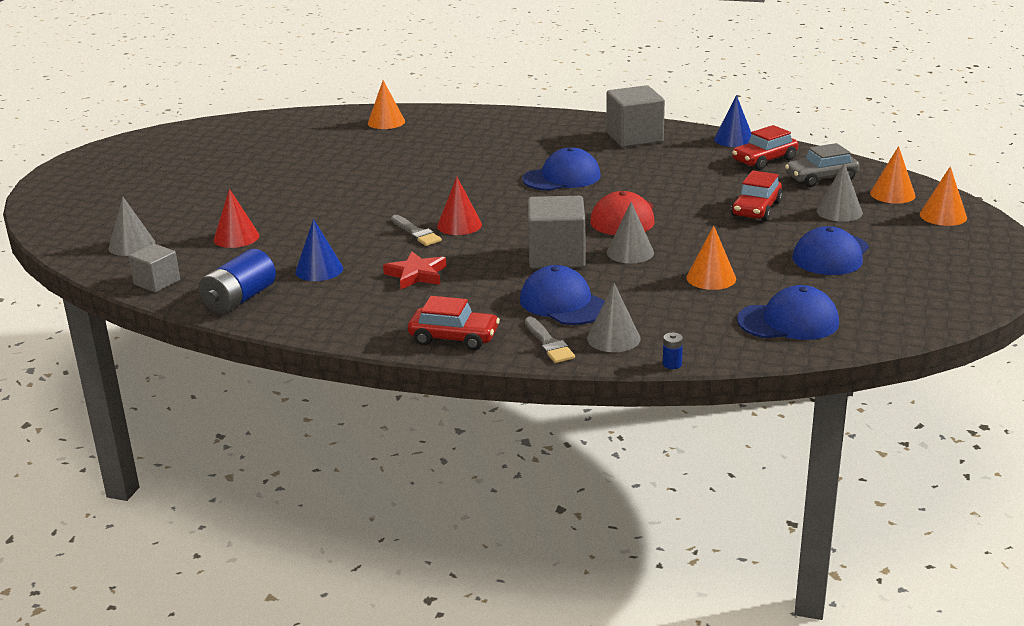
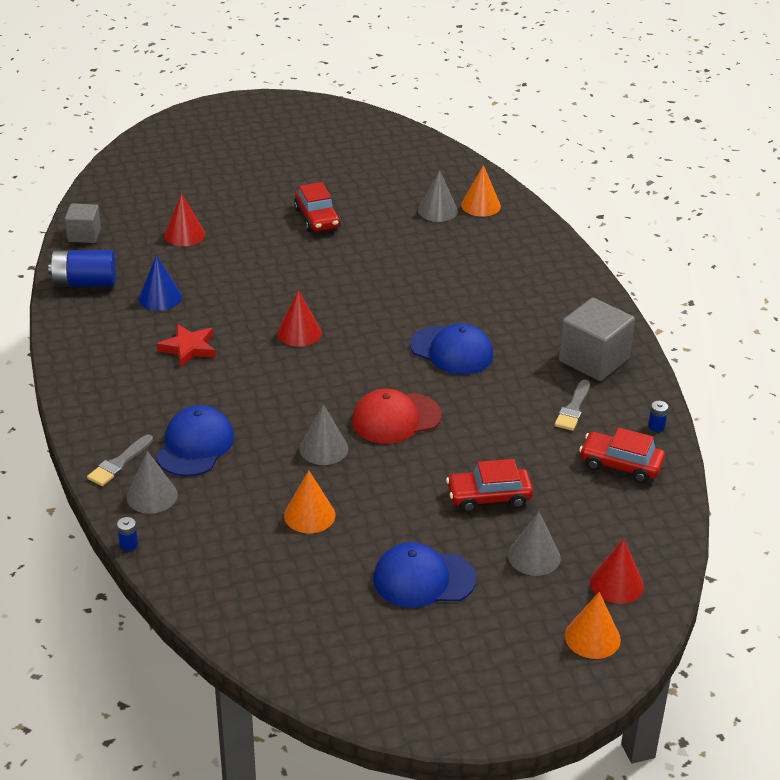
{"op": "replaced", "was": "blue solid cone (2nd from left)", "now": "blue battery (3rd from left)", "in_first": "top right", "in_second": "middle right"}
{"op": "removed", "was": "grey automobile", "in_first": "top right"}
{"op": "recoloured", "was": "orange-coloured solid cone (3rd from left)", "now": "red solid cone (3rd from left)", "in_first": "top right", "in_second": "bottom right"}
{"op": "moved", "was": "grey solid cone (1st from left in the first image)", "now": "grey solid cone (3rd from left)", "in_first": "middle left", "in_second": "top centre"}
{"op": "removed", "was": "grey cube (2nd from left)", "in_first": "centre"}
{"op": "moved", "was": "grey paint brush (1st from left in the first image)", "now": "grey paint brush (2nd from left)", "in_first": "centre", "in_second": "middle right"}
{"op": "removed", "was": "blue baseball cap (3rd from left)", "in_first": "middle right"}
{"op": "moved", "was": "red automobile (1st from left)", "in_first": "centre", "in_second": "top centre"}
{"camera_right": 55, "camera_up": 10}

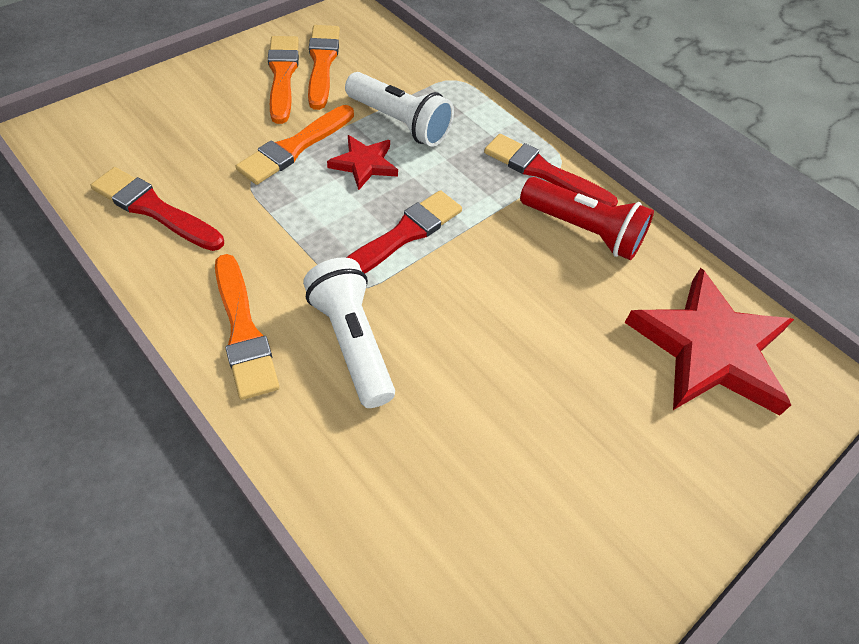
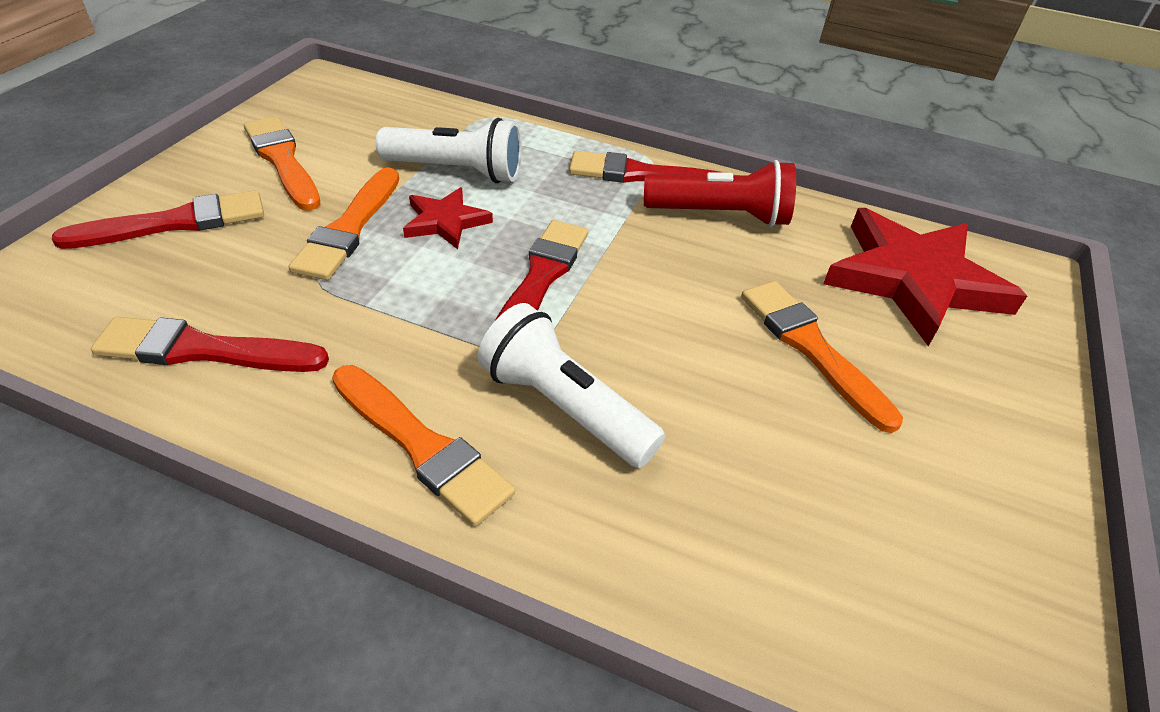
{"op": "moved", "was": "orange-coloured paint brush (4th from left)", "in_first": "top centre", "in_second": "middle right"}
{"op": "added", "now": "red paint brush (1st from left)", "in_second": "top left"}
{"camera_right": -25, "camera_up": -10}

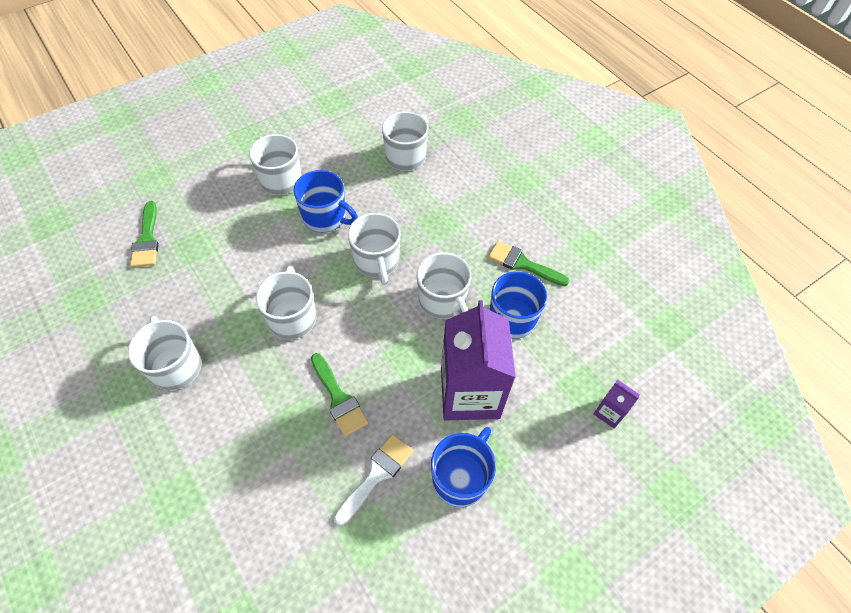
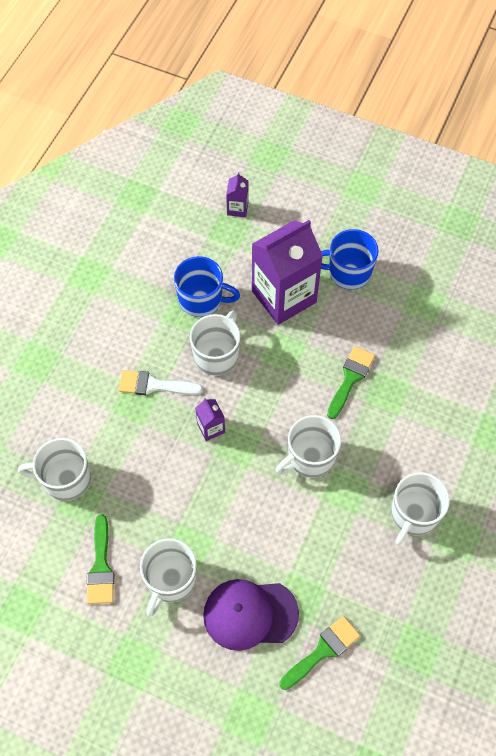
{"op": "removed", "was": "blue coffee mug (1st from left)", "in_first": "top centre"}
{"op": "replaced", "was": "snow-white coffee mug (4th from left)", "now": "violet juice carton (1st from left)", "in_first": "centre", "in_second": "centre"}
{"op": "moved", "was": "emerald paint brush (3rd from left in the first image)", "now": "emerald paint brush (1st from left)", "in_first": "centre", "in_second": "bottom left"}
{"op": "moved", "was": "snow-white paint brush", "in_first": "bottom centre", "in_second": "middle left"}
{"op": "added", "now": "violet baseball cap", "in_second": "bottom centre"}
{"camera_right": -120, "camera_up": 5}

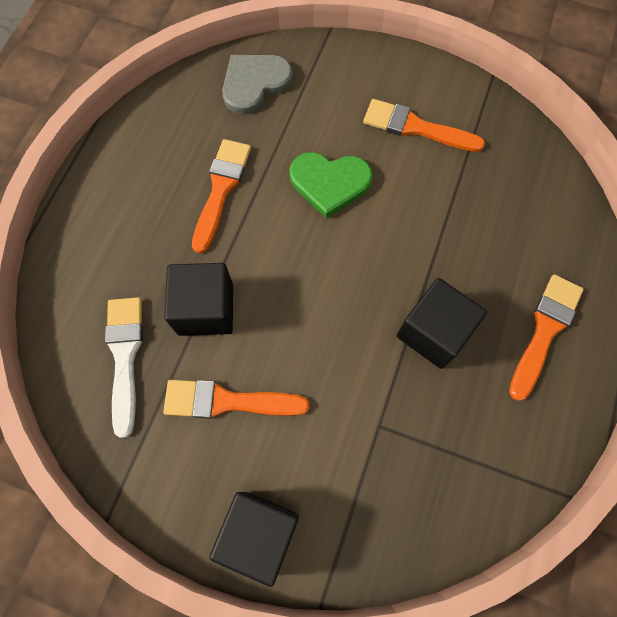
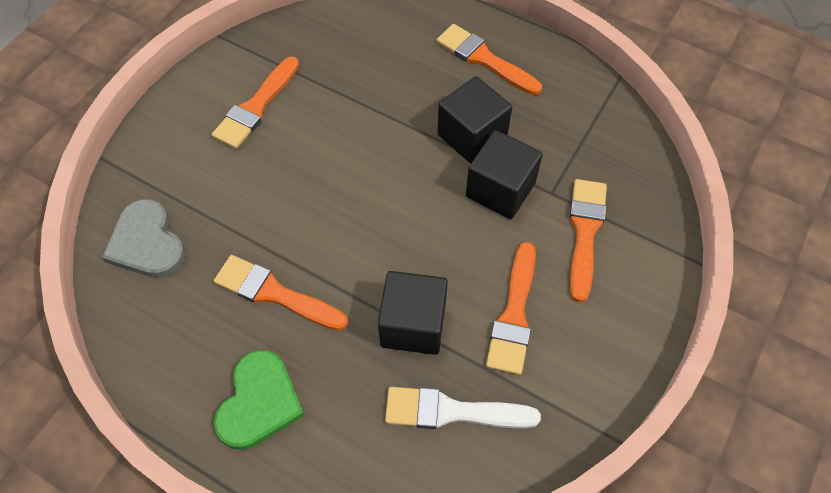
{"op": "moved", "was": "emerald love heart", "in_first": "top centre", "in_second": "bottom left"}
{"op": "moved", "was": "black cube (2nd from left in the first image)", "now": "black cube (3rd from left)", "in_first": "bottom centre", "in_second": "centre"}
{"op": "added", "now": "orange-coloured paint brush (5th from left)", "in_second": "middle right"}
{"camera_right": -80, "camera_up": -10}

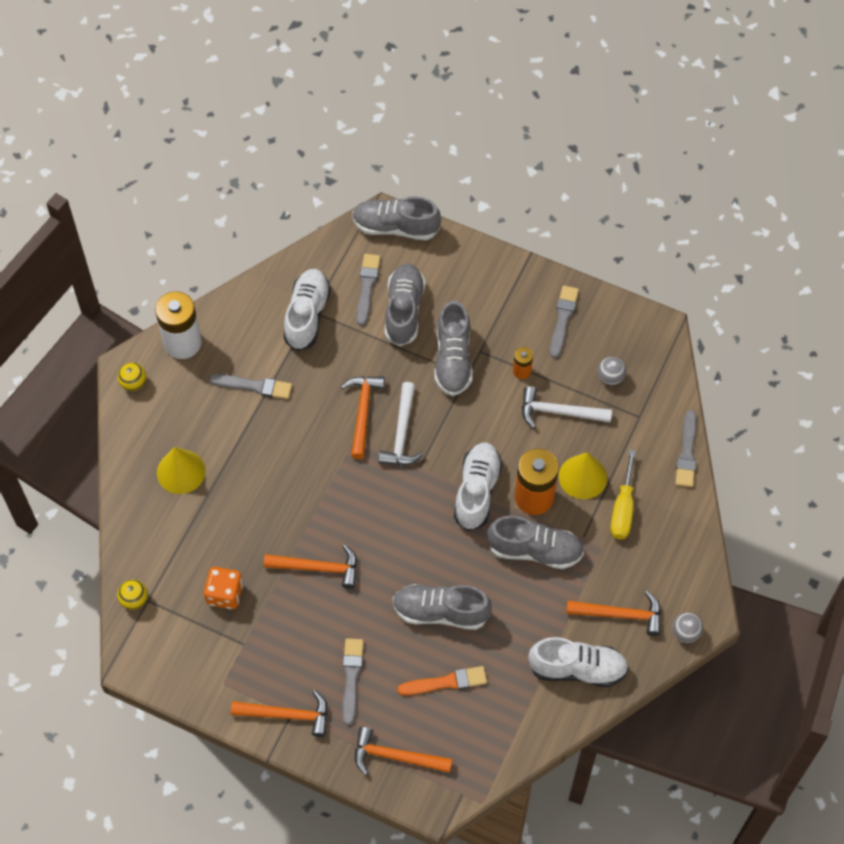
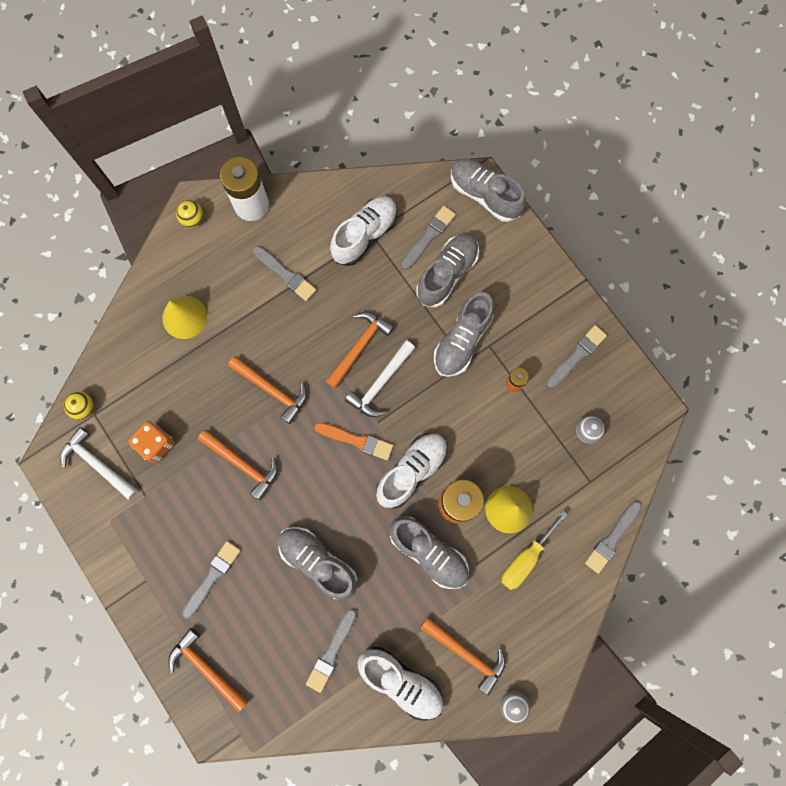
{"op": "moved", "was": "snow-white hammer (2nd from left in the first image)", "now": "snow-white hammer (1st from left)", "in_first": "middle right", "in_second": "middle left"}
{"op": "moved", "was": "orange-coloured paint brush", "in_first": "bottom centre", "in_second": "centre"}
{"op": "moved", "was": "orange-coloured hammer (1st from left in the first image)", "now": "orange-coloured hammer (3rd from left)", "in_first": "bottom left", "in_second": "centre"}
{"op": "added", "now": "grey paint brush (3rd from left)", "in_second": "bottom centre"}
{"camera_right": 30, "camera_up": 15}

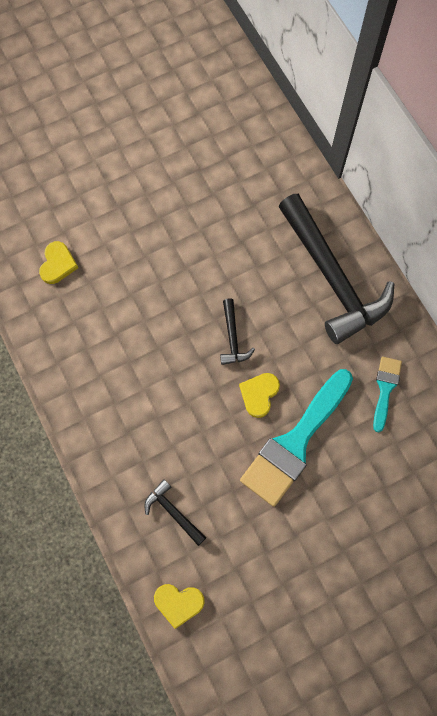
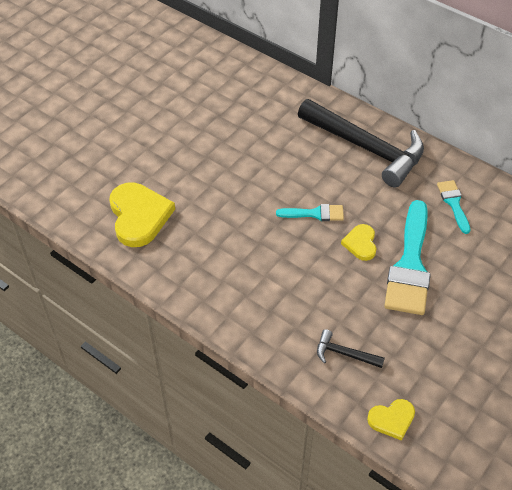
{"op": "resized", "was": "yellow love heart (1st from left)", "in_first": "middle left", "in_second": "middle left", "ratio": 1.87}
{"op": "replaced", "was": "black hammer (2nd from left)", "now": "aqua paint brush (1st from left)", "in_first": "centre", "in_second": "centre"}
{"camera_right": -25, "camera_up": -20}

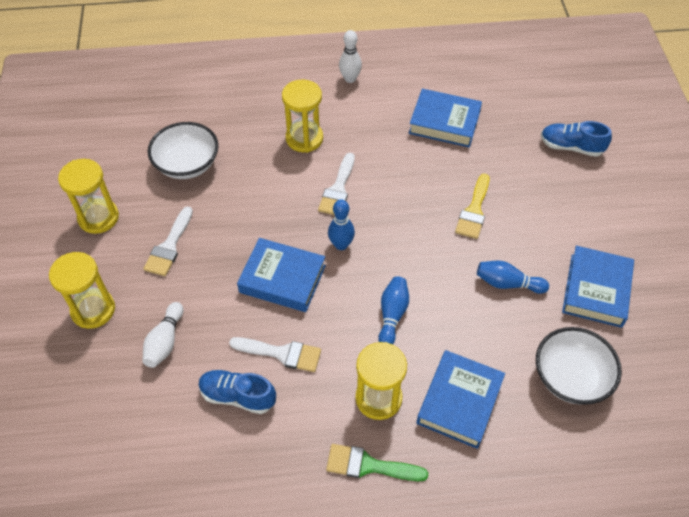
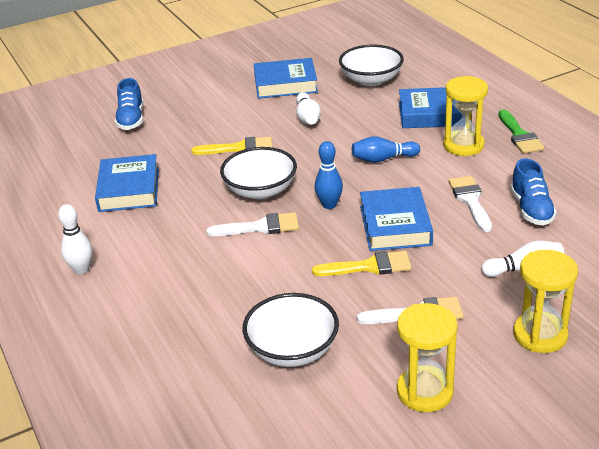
{"op": "removed", "was": "yellow hourglass (3rd from left)", "in_first": "top centre"}
{"op": "recoloured", "was": "blue skittle (3rd from left)", "now": "snow-white skittle (2nd from left)", "in_first": "middle right", "in_second": "top centre"}
{"op": "added", "now": "snow-white bowl (1st from left)", "in_second": "centre"}
{"op": "added", "now": "yellow paint brush (2nd from left)", "in_second": "centre"}
{"camera_right": -110, "camera_up": -20}

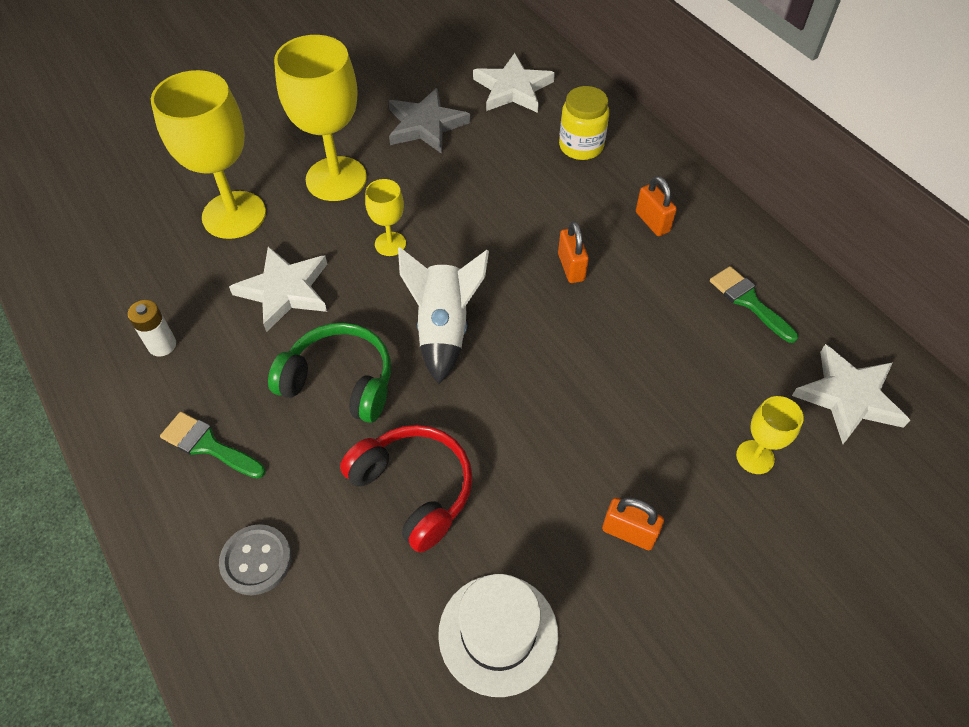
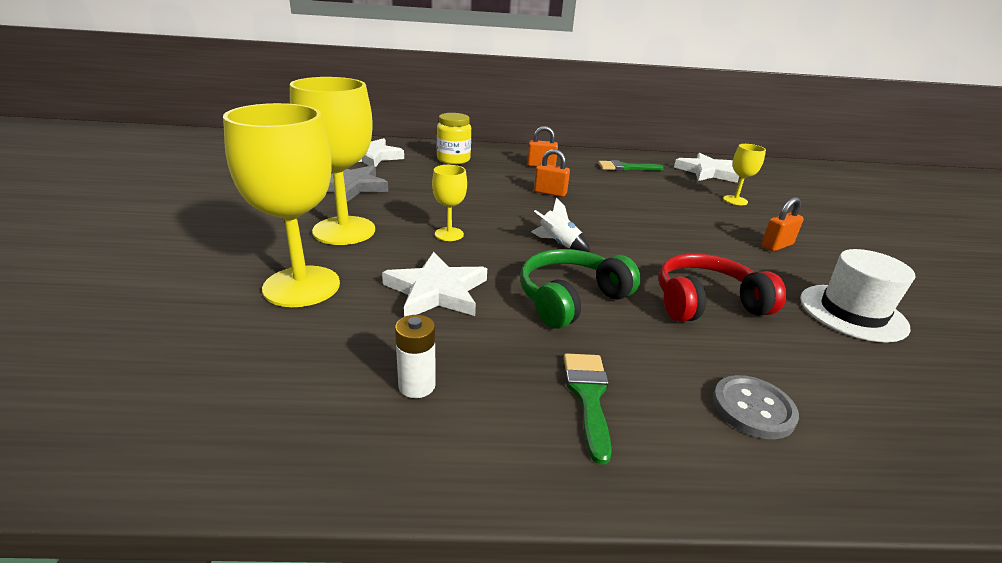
{"op": "resized", "was": "snow-white rocket", "in_first": "centre", "in_second": "centre", "ratio": 0.57}
{"op": "turned", "was": "emerald paint brush (1st from left)", "in_first": "middle left", "in_second": "bottom centre", "clockwise": 120}
{"camera_right": -60, "camera_up": -25}

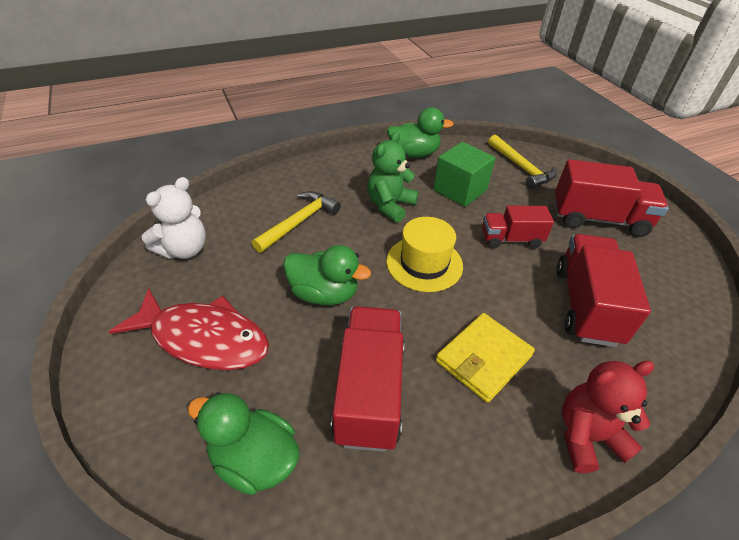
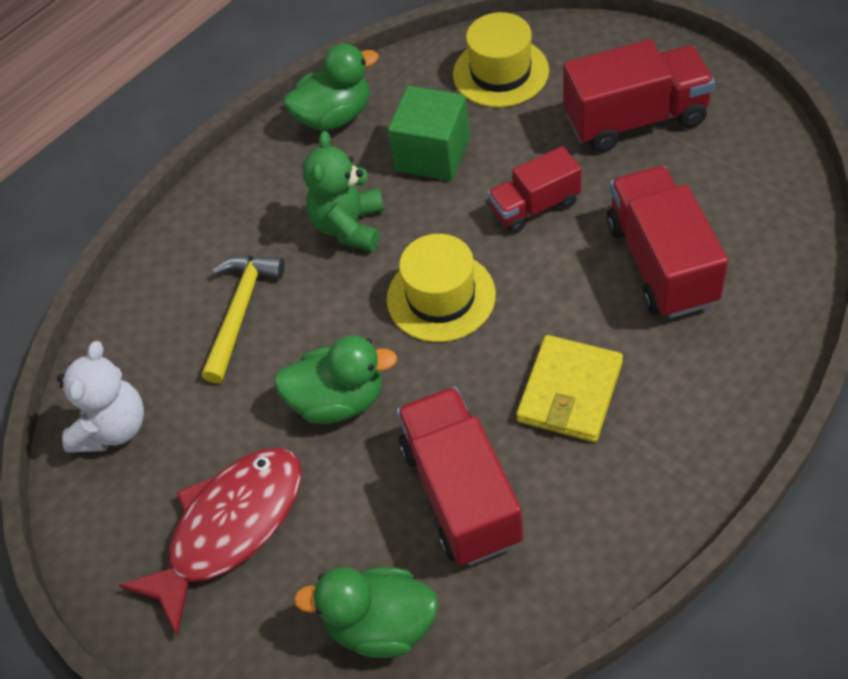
{"op": "replaced", "was": "yellow hammer (2nd from left)", "now": "yellow tall hat (2nd from left)", "in_first": "top right", "in_second": "top centre"}
{"op": "turned", "was": "red toy fish", "in_first": "middle left", "in_second": "bottom left", "clockwise": -45}
{"op": "removed", "was": "red teddy", "in_first": "bottom right"}
{"camera_right": -15, "camera_up": 10}

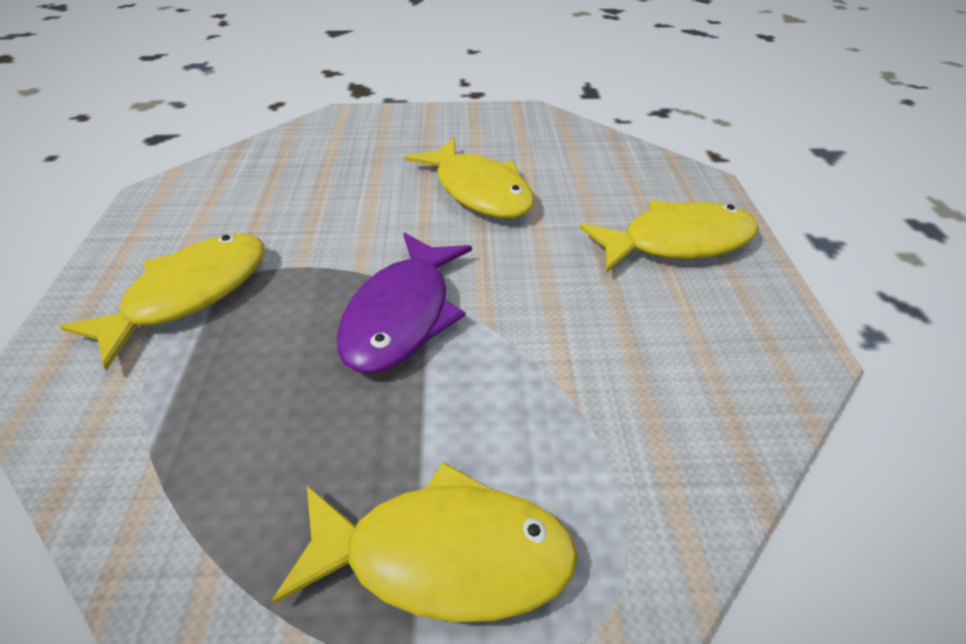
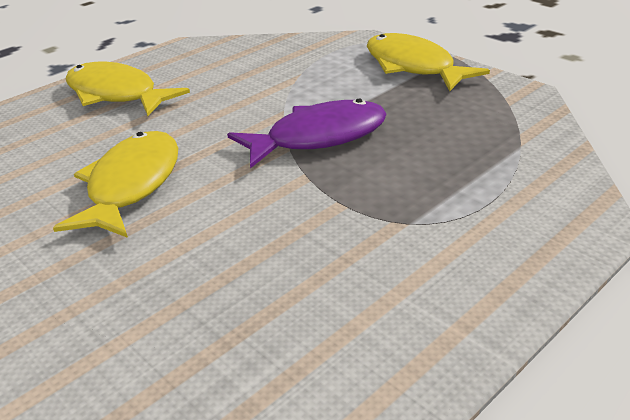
{"op": "removed", "was": "yellow toy fish (1st from left)", "in_first": "middle left"}
{"camera_right": -130, "camera_up": -10}

